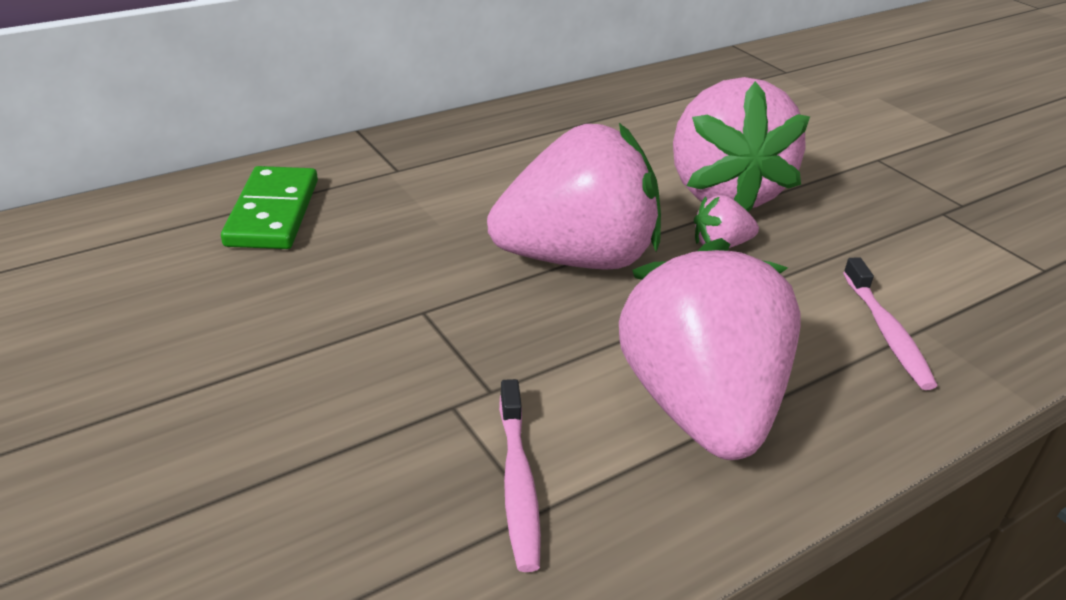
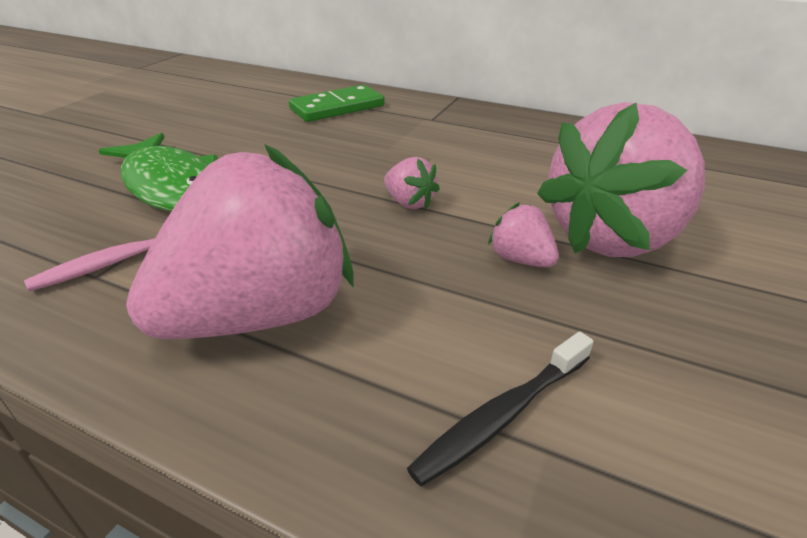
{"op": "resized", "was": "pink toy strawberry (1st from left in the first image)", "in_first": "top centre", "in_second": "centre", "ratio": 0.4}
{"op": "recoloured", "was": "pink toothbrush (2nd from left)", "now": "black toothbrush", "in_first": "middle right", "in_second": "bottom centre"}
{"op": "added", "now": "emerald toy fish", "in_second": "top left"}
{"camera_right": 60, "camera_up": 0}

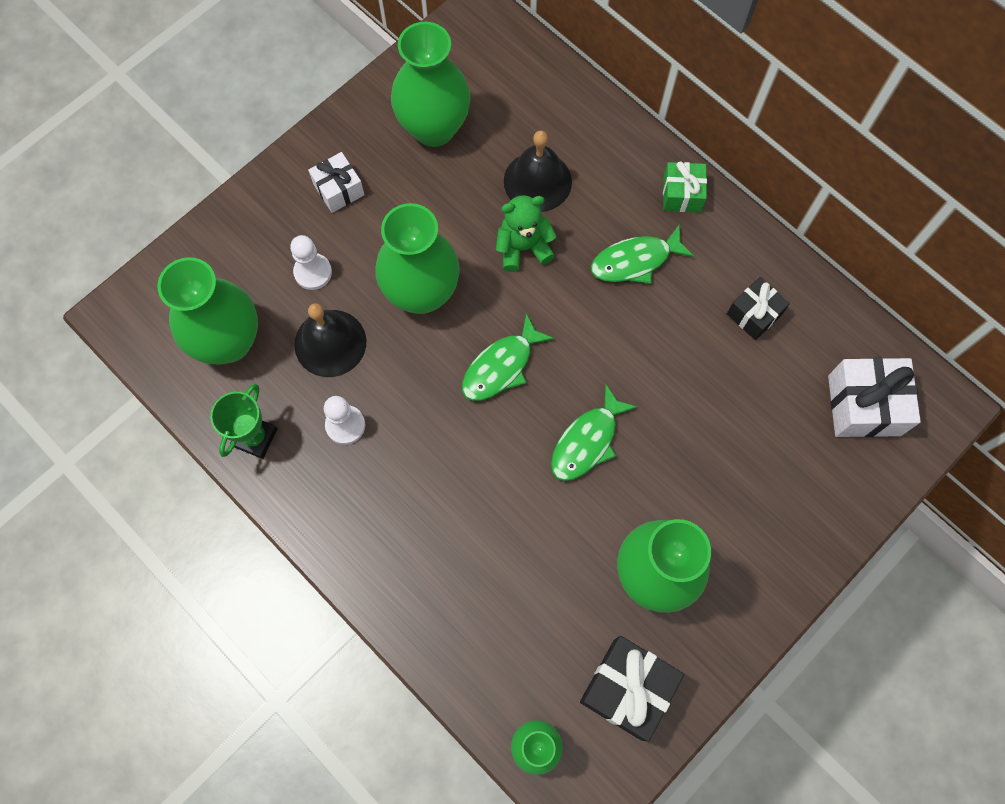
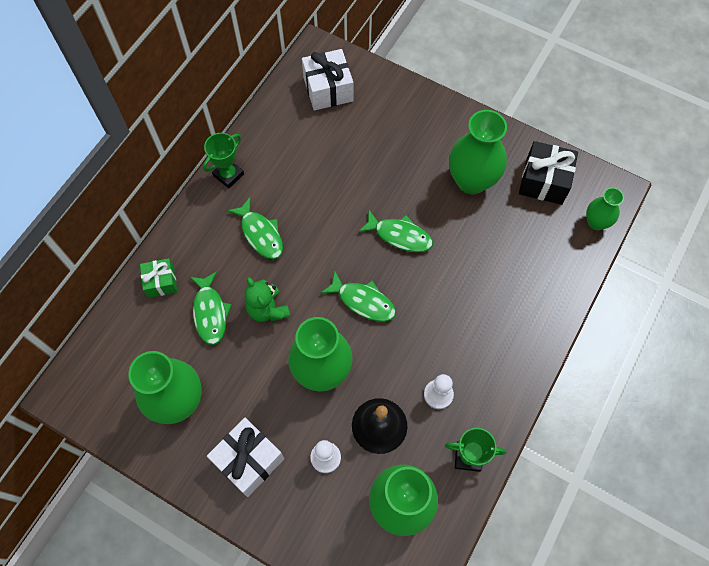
{"op": "replaced", "was": "black hand bell (2nd from left)", "now": "emerald toy fish (1st from left)", "in_first": "top centre", "in_second": "middle left"}
{"op": "resized", "was": "snow-white present (1st from left)", "in_first": "top centre", "in_second": "bottom centre", "ratio": 1.61}
{"op": "moved", "was": "emerald present", "in_first": "top right", "in_second": "middle left"}
{"op": "removed", "was": "black present (2nd from left)", "in_first": "middle right"}
{"op": "added", "now": "emerald award cup (1st from left)", "in_second": "top left"}
{"camera_right": -105, "camera_up": -5}

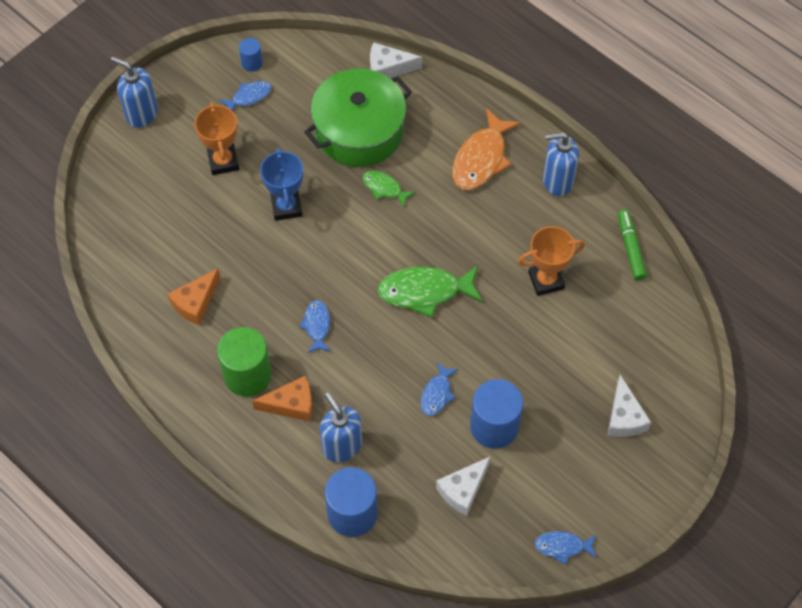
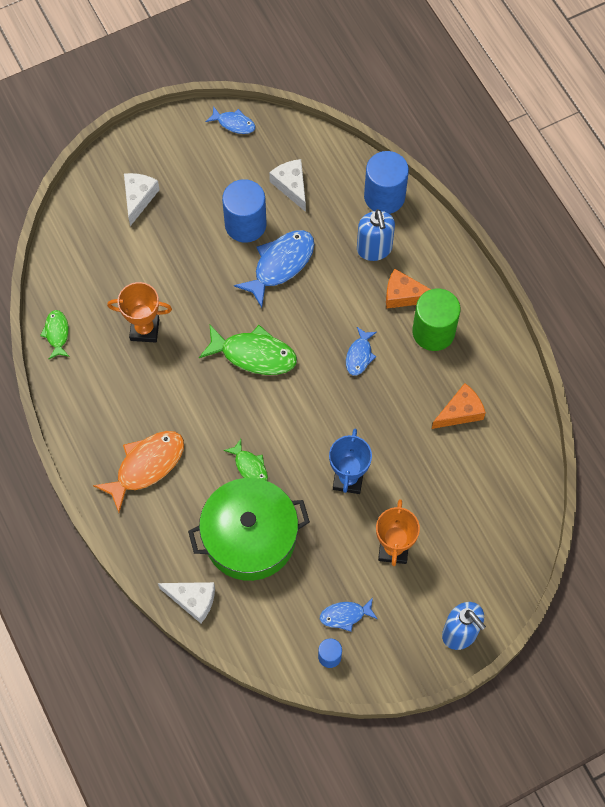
{"op": "removed", "was": "blue soap dispenser (3rd from left)", "in_first": "top right"}
{"op": "replaced", "was": "emerald felt pen", "now": "emerald toy fish (1st from left)", "in_first": "middle right", "in_second": "middle left"}
{"op": "resized", "was": "blue toy fish (3rd from left in the first image)", "in_first": "centre", "in_second": "centre", "ratio": 1.81}
{"op": "turned", "was": "snow-white cheese (2nd from left in the first image)", "in_first": "bottom centre", "in_second": "top centre", "clockwise": -90}
{"camera_right": -160, "camera_up": 5}

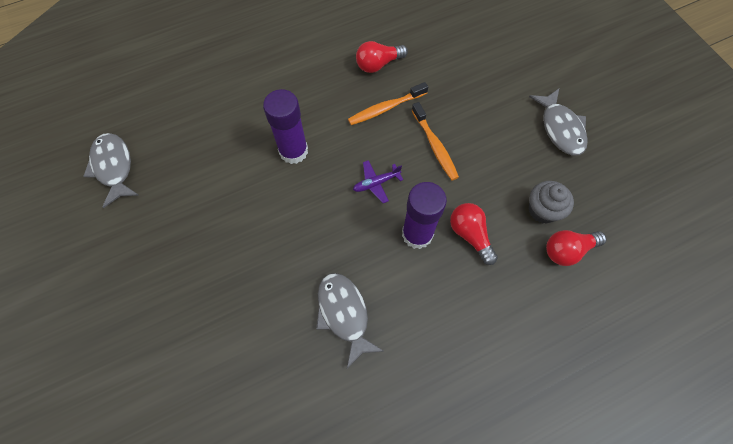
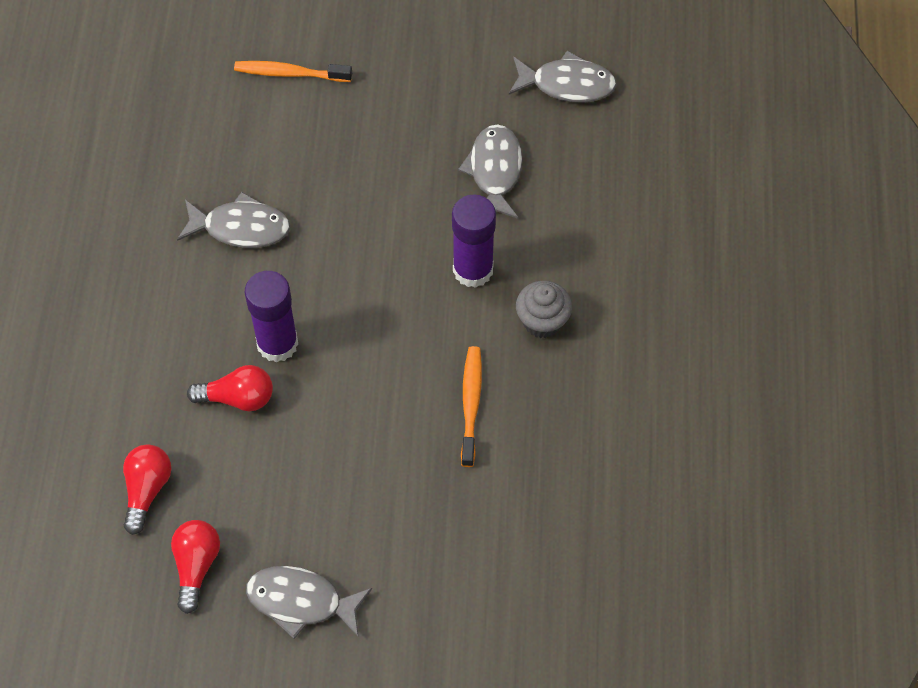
{"op": "moved", "was": "red bulb (1st from left in the first image)", "now": "red bulb (2nd from left)", "in_first": "top centre", "in_second": "bottom left"}
{"op": "moved", "was": "orange-coloured toothbrush (2nd from left in the first image)", "now": "orange-coloured toothbrush (1st from left)", "in_first": "top centre", "in_second": "top left"}
{"op": "removed", "was": "violet toy plane", "in_first": "centre"}
{"op": "moved", "was": "grey muffin", "in_first": "middle right", "in_second": "centre"}
{"op": "added", "now": "grey toy fish (3rd from left)", "in_second": "top centre"}
{"camera_right": 120, "camera_up": -5}

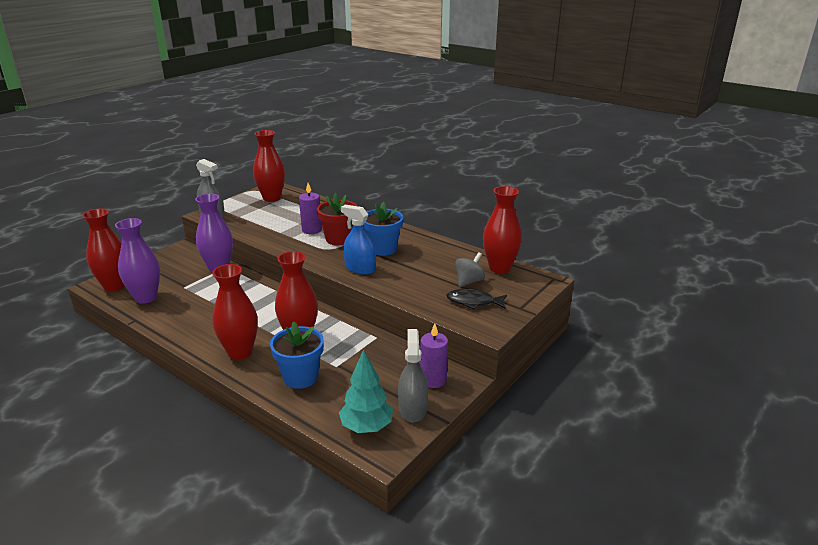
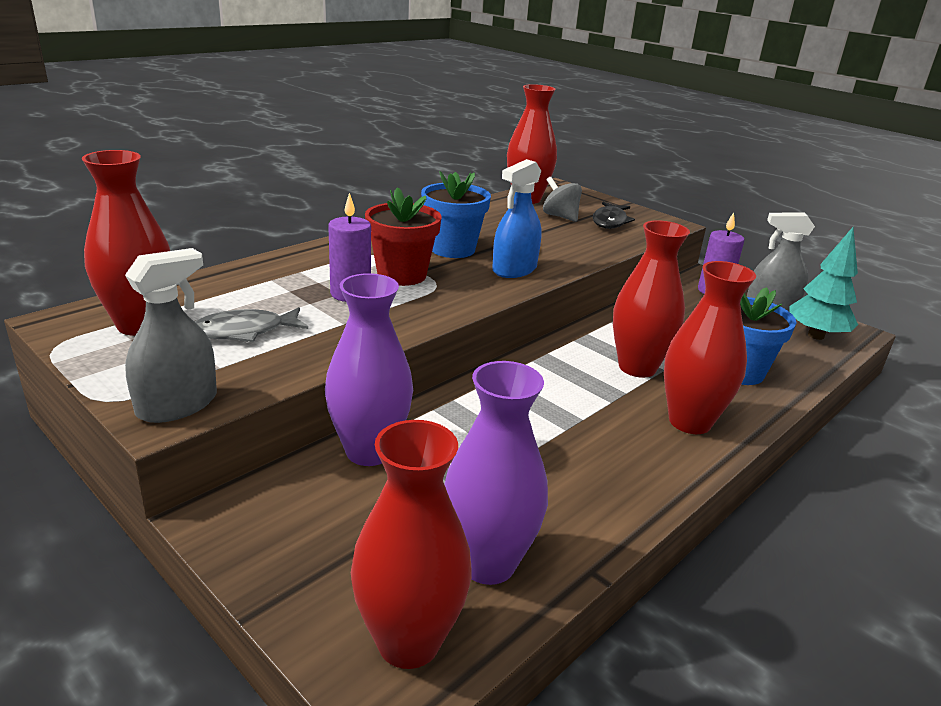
{"op": "added", "now": "grey toy fish", "in_second": "middle left"}
{"camera_right": -85, "camera_up": 0}

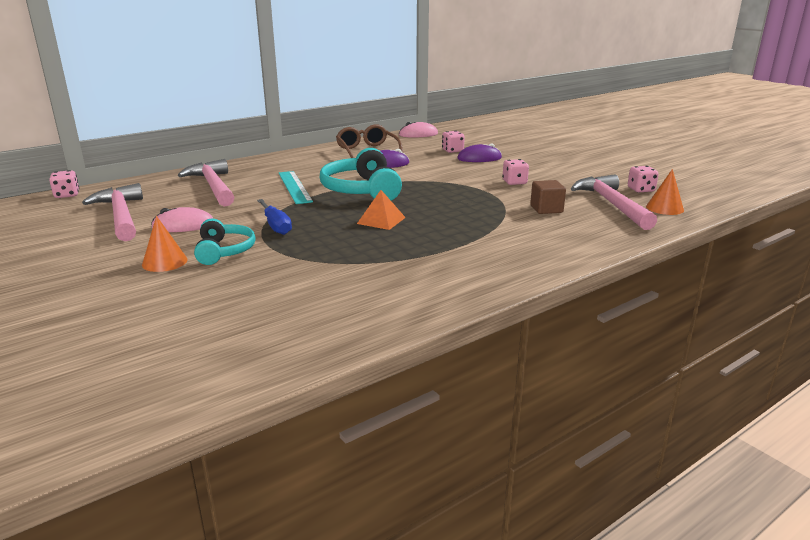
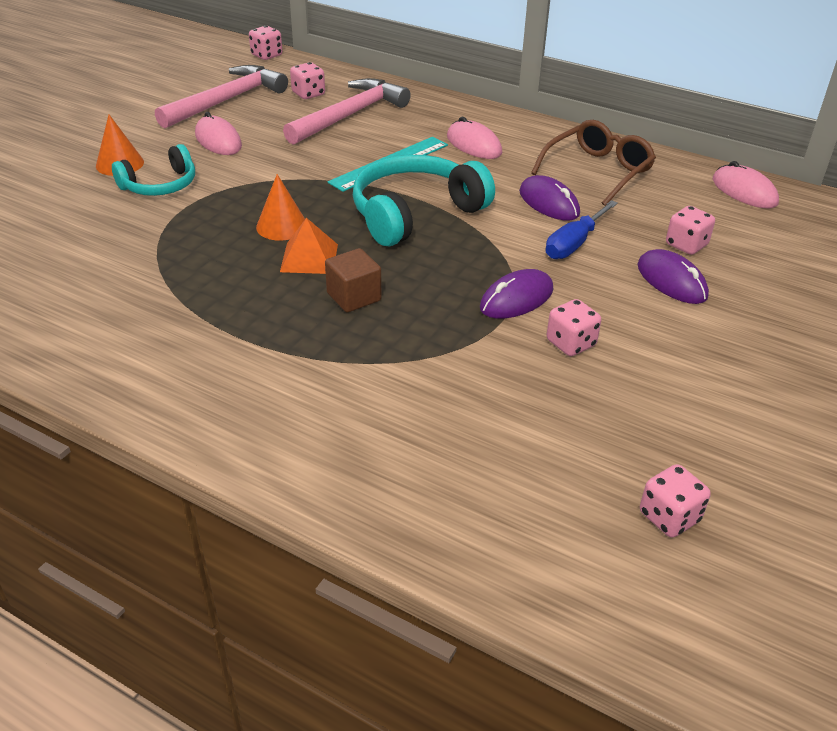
{"op": "moved", "was": "orange-coloured solid cone (2nd from left)", "in_first": "middle right", "in_second": "top centre"}
{"op": "removed", "was": "pink hammer (3rd from left)", "in_first": "middle right"}
{"op": "moved", "was": "russet cube", "in_first": "middle right", "in_second": "centre"}
{"op": "moved", "was": "blue flat screwdriver", "in_first": "centre", "in_second": "top right"}
{"op": "added", "now": "pink die (2nd from left)", "in_second": "top centre"}
{"op": "added", "now": "pink PC mouse (2nd from left)", "in_second": "top centre"}
{"op": "added", "now": "violet PC mouse (1st from left)", "in_second": "centre"}
{"camera_right": 65, "camera_up": 15}

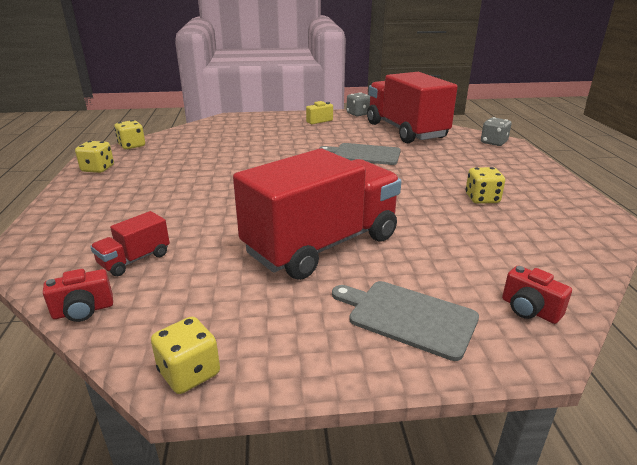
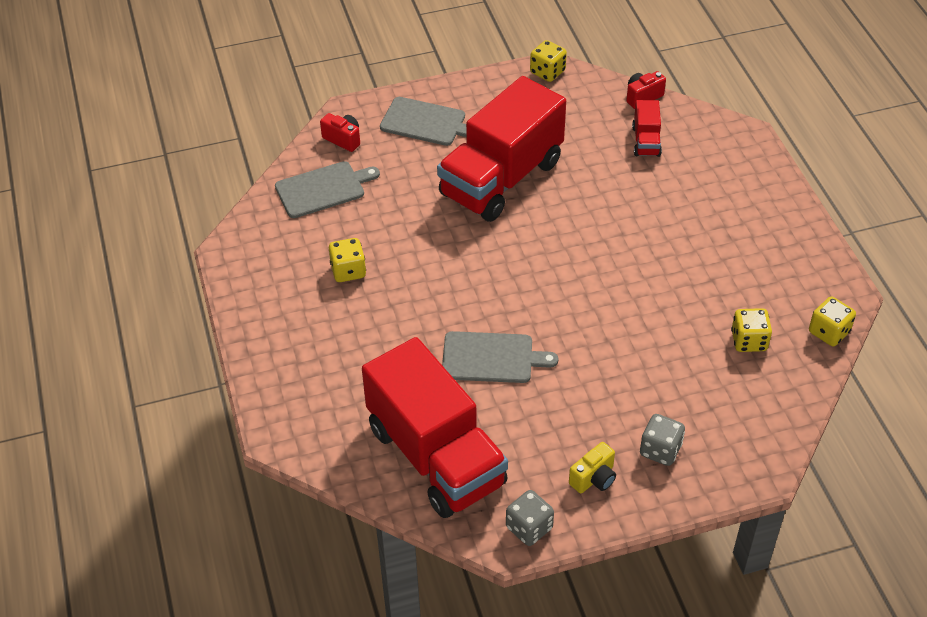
{"op": "moved", "was": "grey die (2nd from left)", "in_first": "top right", "in_second": "bottom right"}
{"op": "moved", "was": "yellow die (1st from left in the first image)", "now": "yellow die (3rd from left)", "in_first": "middle left", "in_second": "middle right"}
{"op": "turned", "was": "red toy truck (1st from left in the first image)", "in_first": "middle left", "in_second": "top right", "clockwise": 150}
{"op": "added", "now": "grey cutting board (1st from left)", "in_second": "top centre"}
{"camera_right": 170, "camera_up": 20}

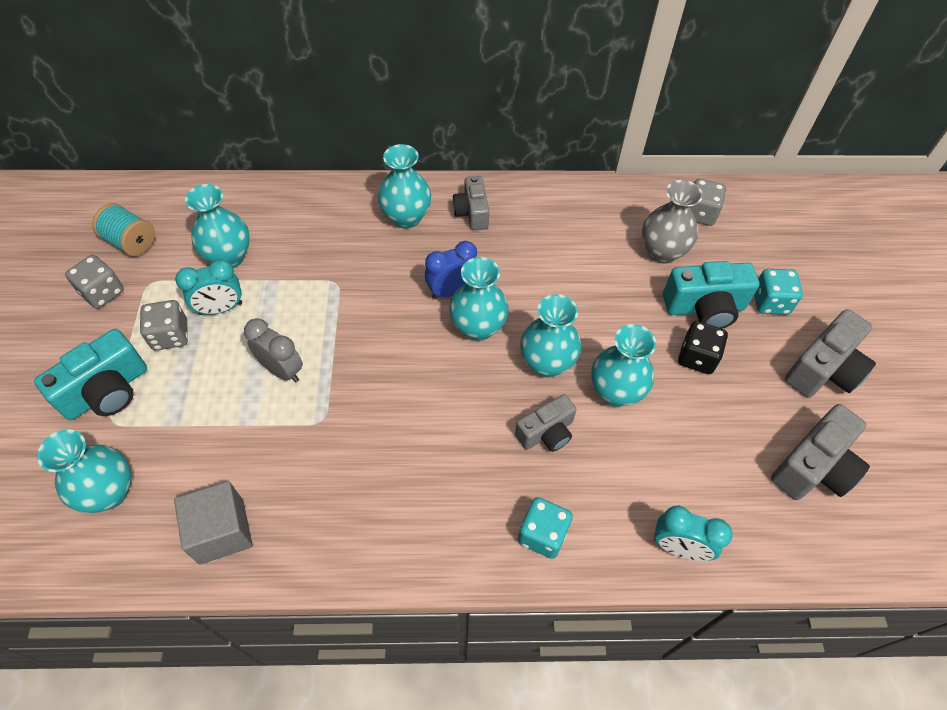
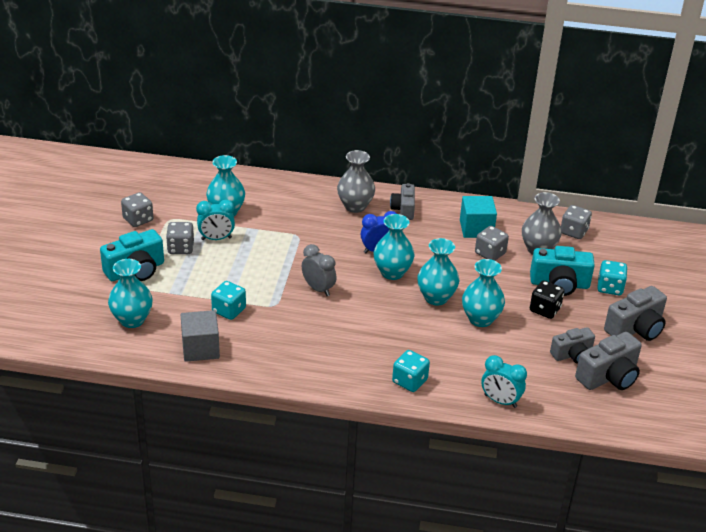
{"op": "recoloured", "was": "aqua vase (3rd from left)", "now": "grey vase (1st from left)", "in_first": "top centre", "in_second": "centre"}
{"op": "removed", "was": "aqua spool", "in_first": "top left"}
{"op": "moved", "was": "grey clock", "in_first": "middle left", "in_second": "centre"}
{"op": "moved", "was": "grey camera (2nd from left)", "in_first": "centre", "in_second": "middle right"}
{"op": "added", "now": "aqua cube", "in_second": "middle right"}
{"op": "added", "now": "grey die (3rd from left)", "in_second": "middle right"}
{"op": "added", "now": "aqua die (1st from left)", "in_second": "middle left"}
{"camera_right": 10, "camera_up": -20}

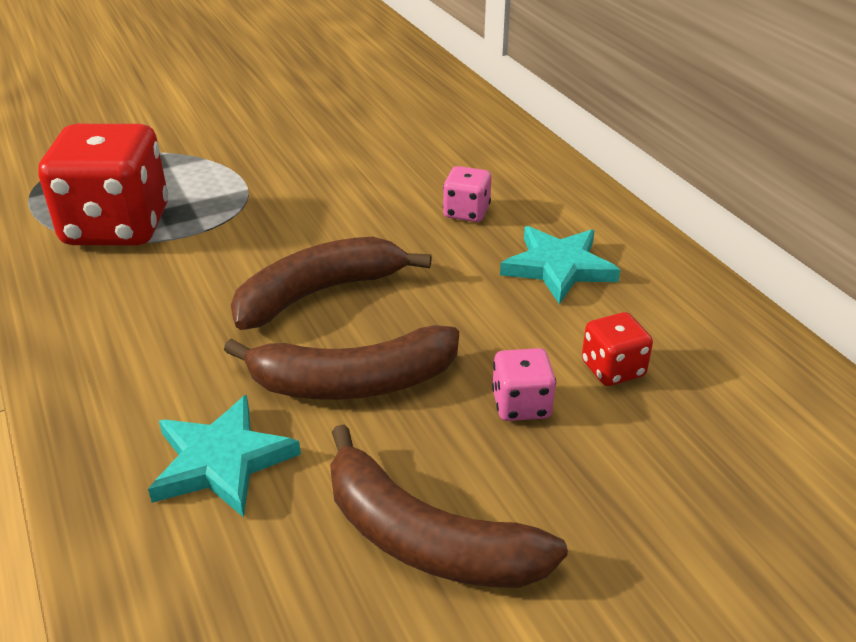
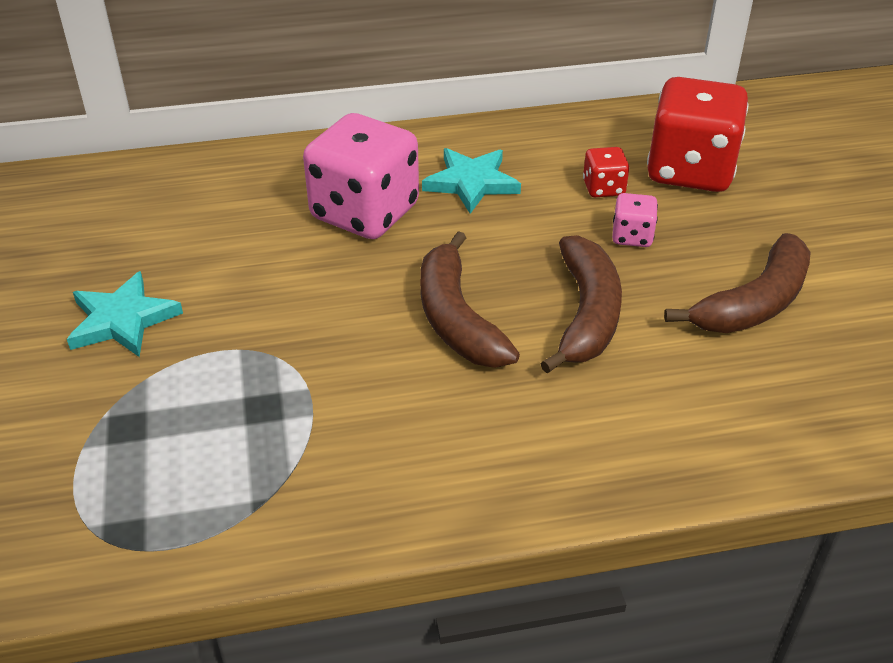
{"op": "moved", "was": "red die (1st from left in the first image)", "now": "red die (2nd from left)", "in_first": "top left", "in_second": "top right"}
{"op": "resized", "was": "pink die (1st from left)", "in_first": "top centre", "in_second": "top centre", "ratio": 2.22}
{"op": "moved", "was": "aqua five-pointed star (1st from left)", "in_first": "bottom left", "in_second": "middle left"}
{"camera_right": -75, "camera_up": 5}

